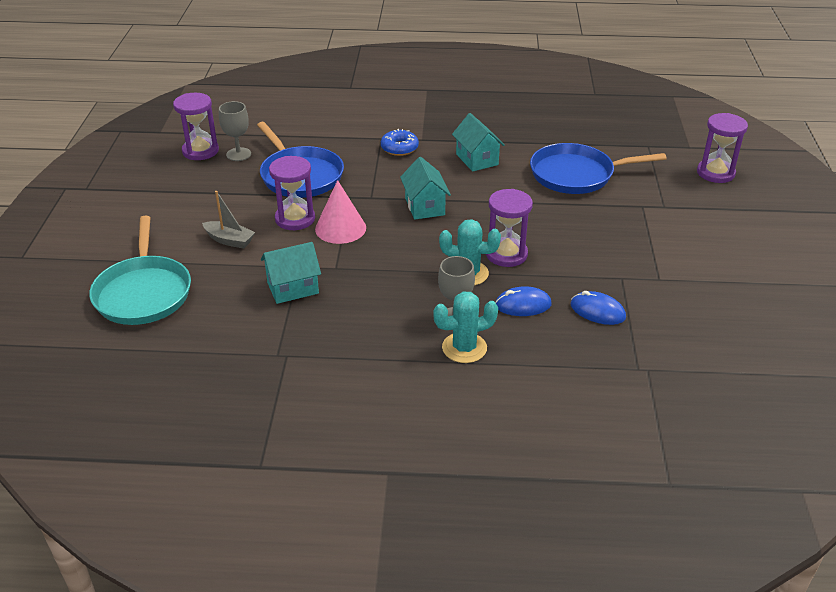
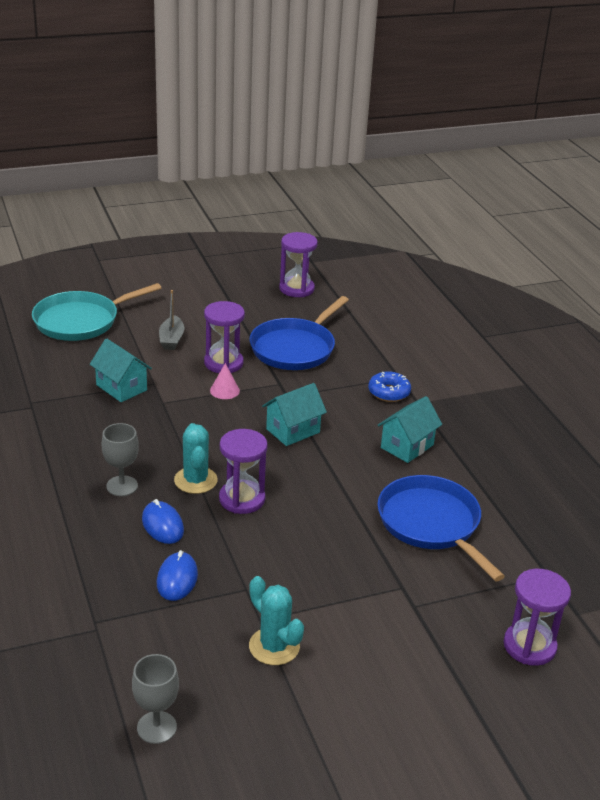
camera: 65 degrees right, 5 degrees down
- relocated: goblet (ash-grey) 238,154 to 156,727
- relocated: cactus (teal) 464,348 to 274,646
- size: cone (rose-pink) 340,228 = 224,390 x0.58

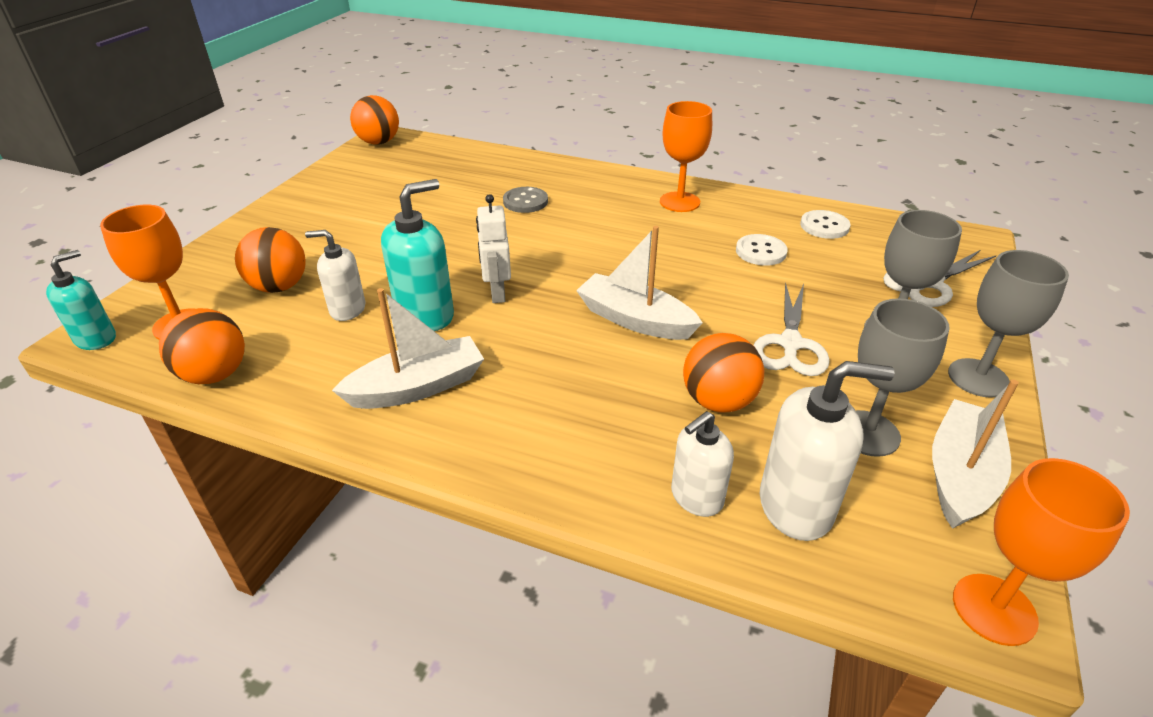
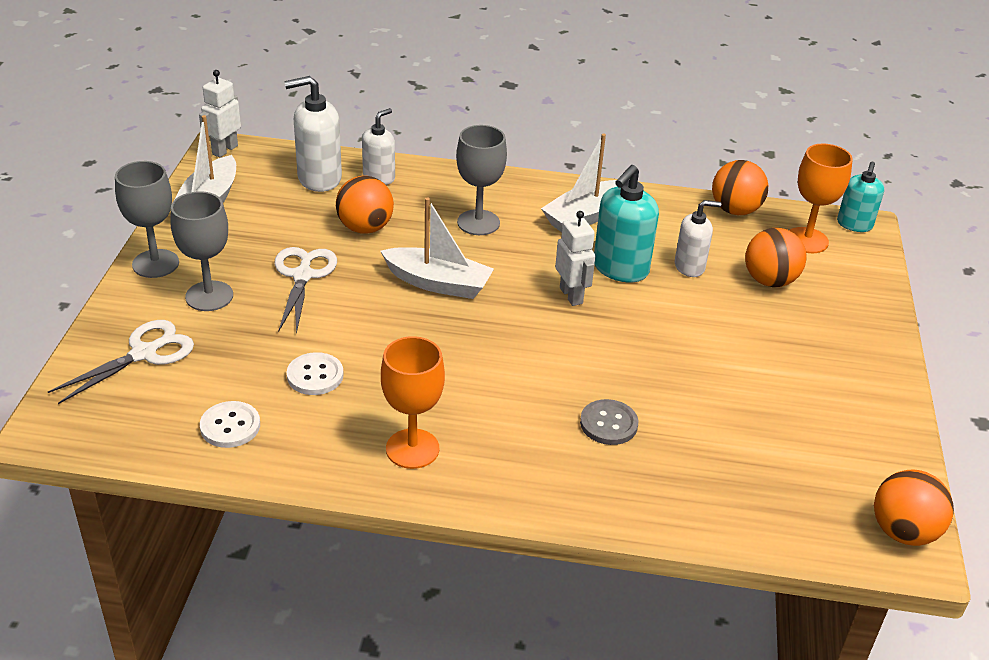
camera: 165 degrees right, 0 degrees up
- relocated: goblet (ash-grey) 867,433 to 478,222
- exchanged: goblet (orange) 994,609 to robot (snow-white) 224,150

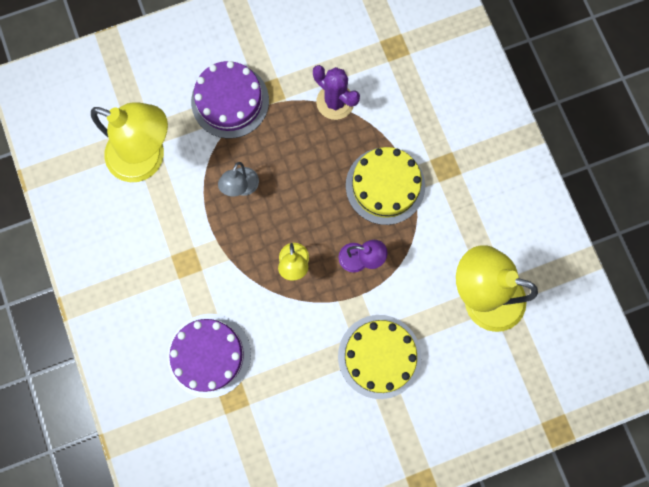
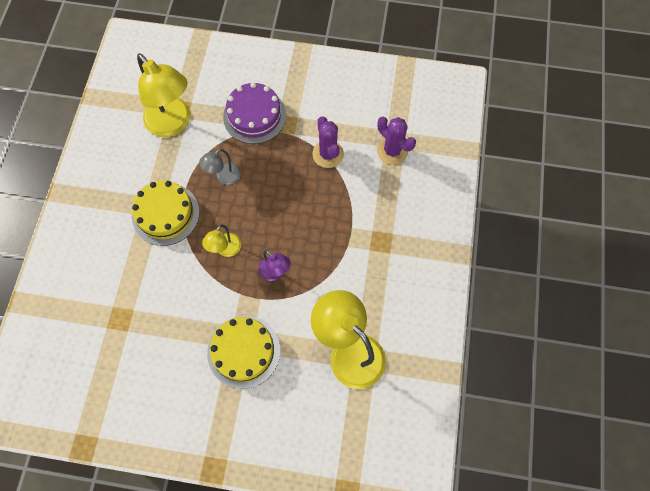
camera: 30 degrees right, 10 degrees down
- missing: gateau (violet) 209,355
- appeared: cactus (violet) 392,151
- relocated: gateau (golden) 385,186 to 165,214

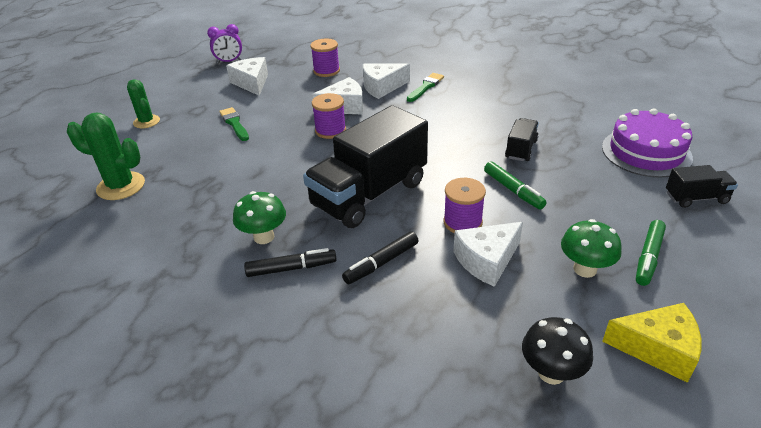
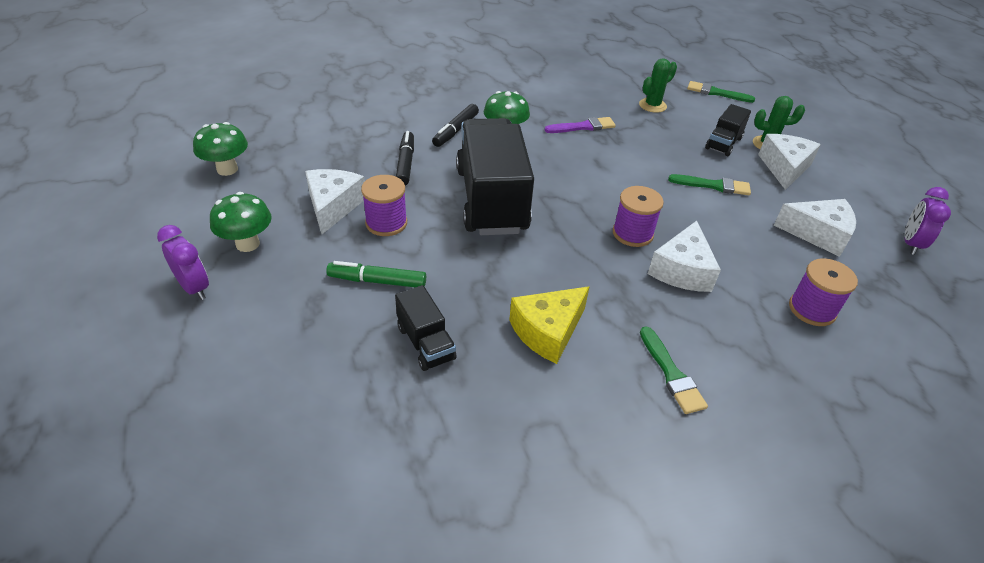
camera: 125 degrees right, 5 degrees up
- missing: gateau (violet) 646,152
- appeared: brush (violet) 583,127
- appeared: brush (green) 716,93
- relocated: piece of cheese (snow-white) 382,87 to 784,168
- relocated: piece of cheese (golden) 657,349 to 548,331
- relocated: truck (ebony) 696,198 to 723,143
- exchanged: marker pen (green) 648,257 to bedside clock (violet) 194,288
- colour: fungus (ebony) 551,373 to fungus (green) 227,169
- size: cactus (green) 121,186 = 652,105 x0.65

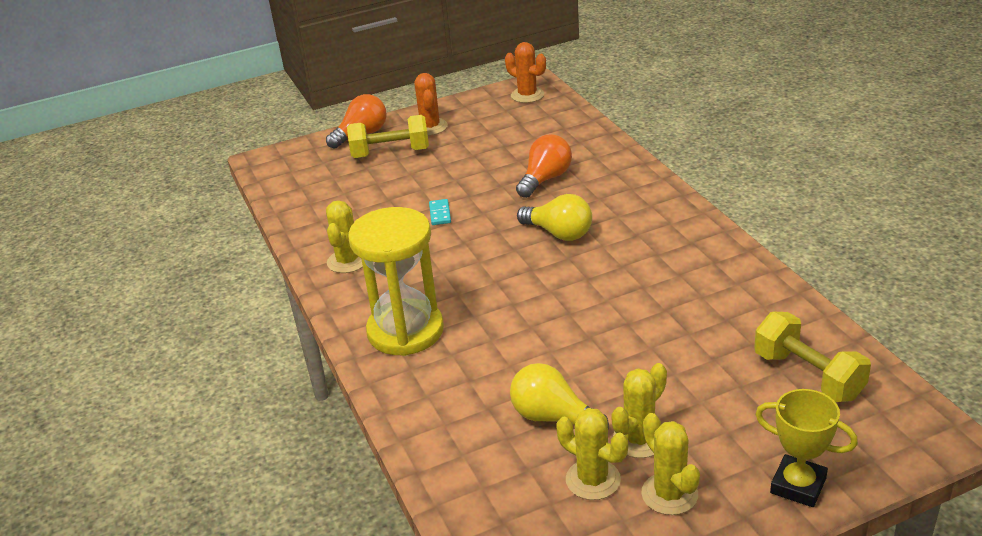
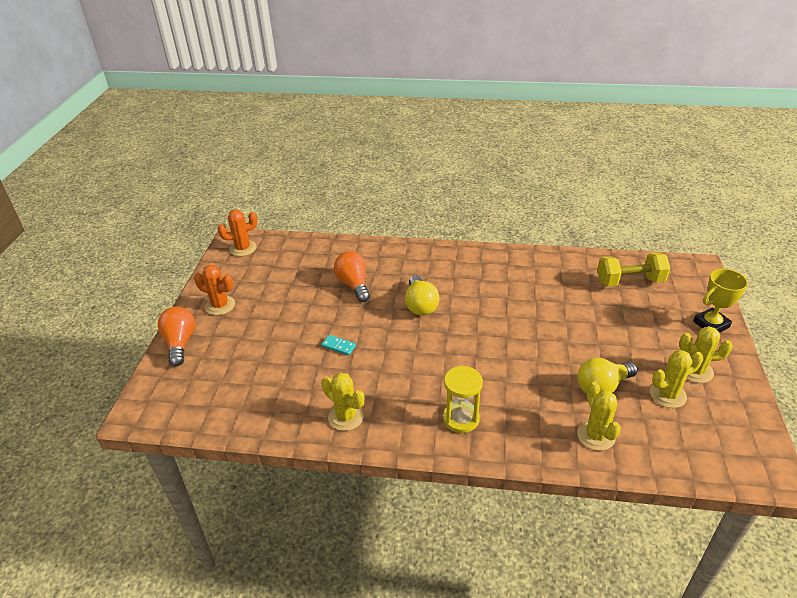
camera: 60 degrees left, 5 degrees up
- missing: dumbbell (golden) 390,153
- relocated: cactus (golden) 639,439 to 596,435
- spun: lightbulb (golden) 559,233 = 420,305 105 degrees clockwise
- size: hourglass (golden) 405,331 = 461,418 x0.60

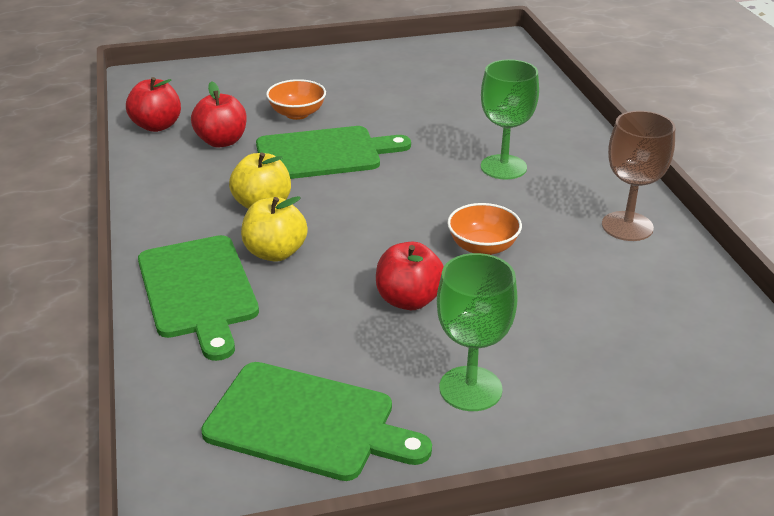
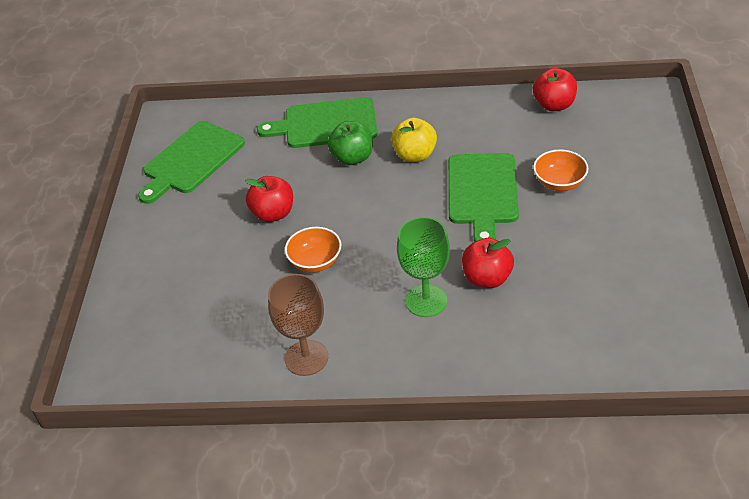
camera: 110 degrees right, 10 degrees up
- missing: goblet (green) 470,388
- relocated: toy apple (red) 222,141 to 487,278
- colour: toy apple (golden) 275,253 to toy apple (green) 352,158

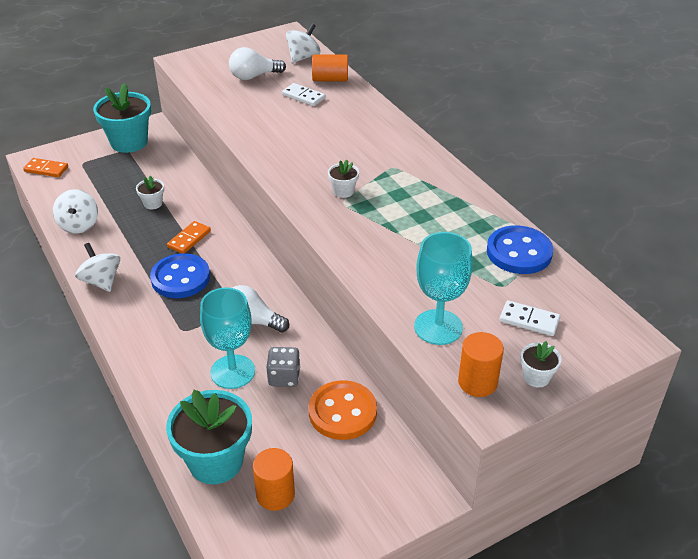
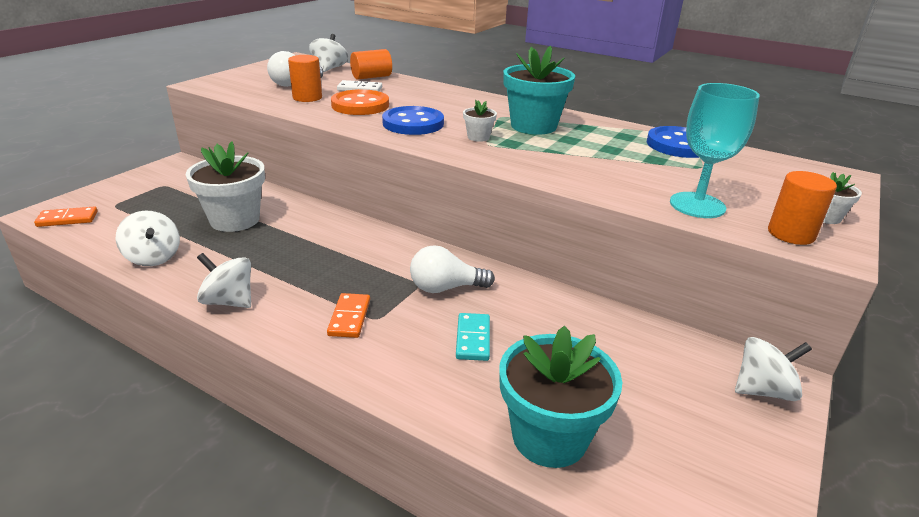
camera: 30 degrees left, 10 degrees down
- missing: game die (ash-grey) 284,377
- missing: domino (snow-white) 529,320
- appeared: toy top (snow-white) 763,390
- relocated: potted plant (teal) 129,142 to 533,126
- relocated: shirt button (cobalt) 180,278 to 413,123
- relocated: domino (orange) 189,239 to 349,317
- relocated: cylinder shape (orange) 275,494 to 307,97
- relocated: shirt button (orange) 342,412 to 360,105
- exchanged: goblet (teal) 232,372 to domino (teal) 473,339
- size: potted plant (snow-white) 153,203 = 235,220 x2.17

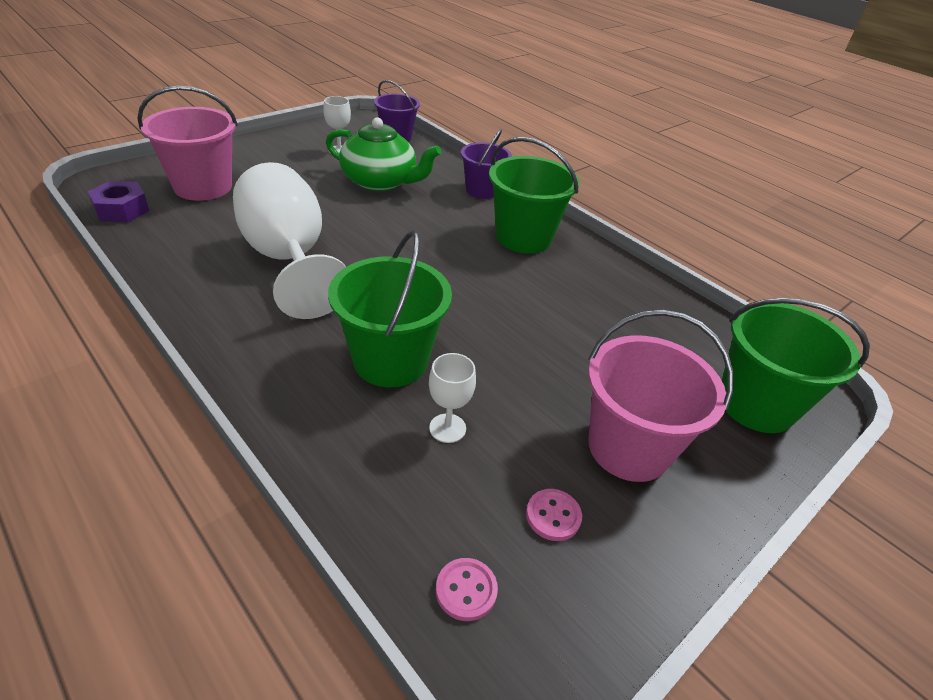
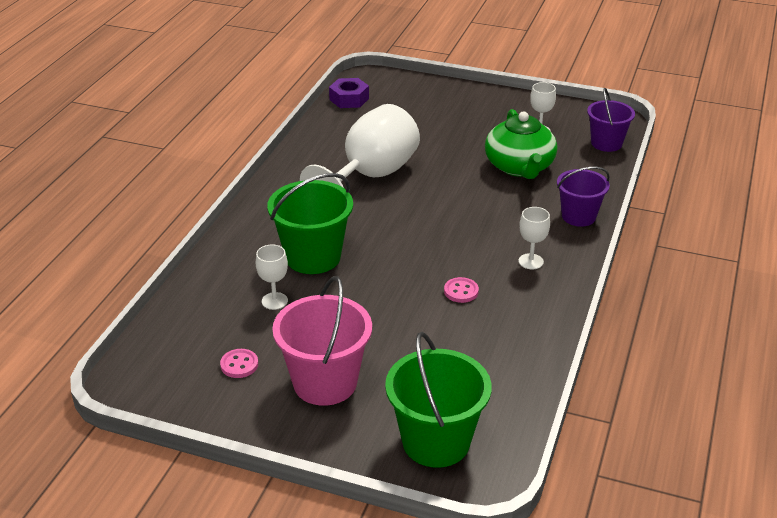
camera: 65 degrees right, 5 degrees down
- missing: pail (rose-pink) 203,187
- relocated: shirt button (rose-pink) 466,590 to 461,291
- exchanged: pail (green) 523,237 to goblet (snow-white) 531,261

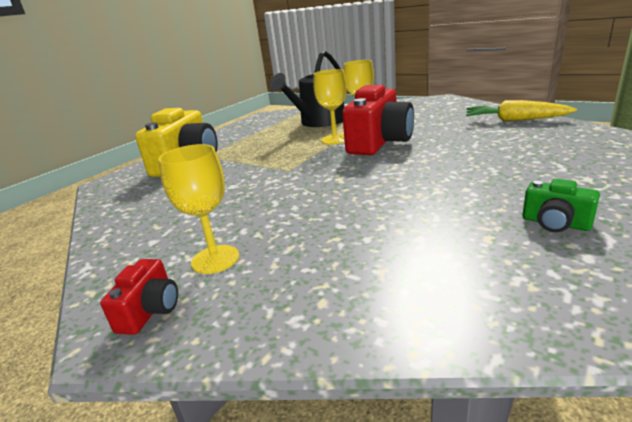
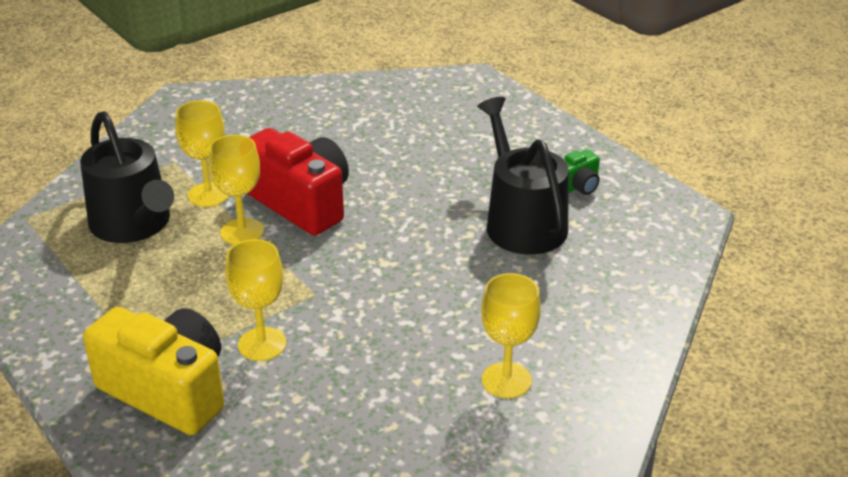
camera: 75 degrees left, 10 degrees up
- missing: compact camera (red) 150,311
- missing: carrot (golden) 515,120
- appeared: goblet (golden) 262,344
- appeared: watering can (ebony) 522,222

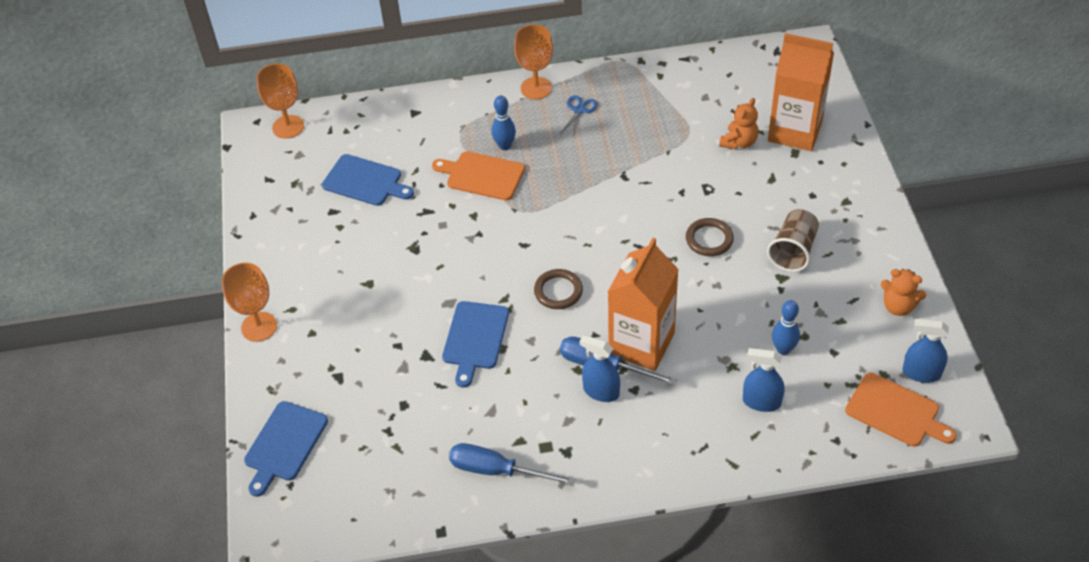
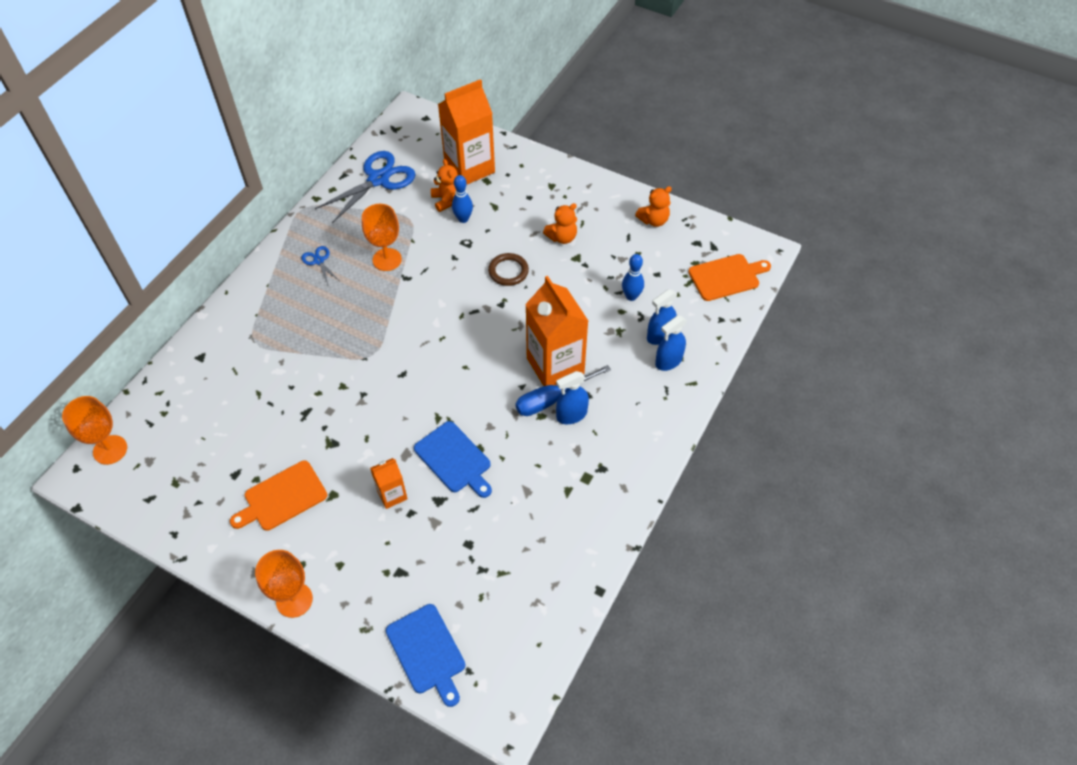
camera: 55 degrees left, 5 degrees up
- missing: cutting board (cobalt) 365,181
- missing: screwdriver (cobalt) 497,470
- missing: hoop (dark brown) 558,291
- appeared: pair of scissors (cobalt) 378,179
- appeared: milk carton (orange) 392,495
- relocated: cutting board (orange) 482,175 to 282,497
- relocated: bowling pin (cobalt) 504,146 to 463,219
- relocated: goblet (orange) 536,88 to 387,259
- relocated: spray bottle (cobalt) 921,373 to 668,361
- exchanged: cup (dark brown) 793,251 to teddy bear (orange) 562,237

